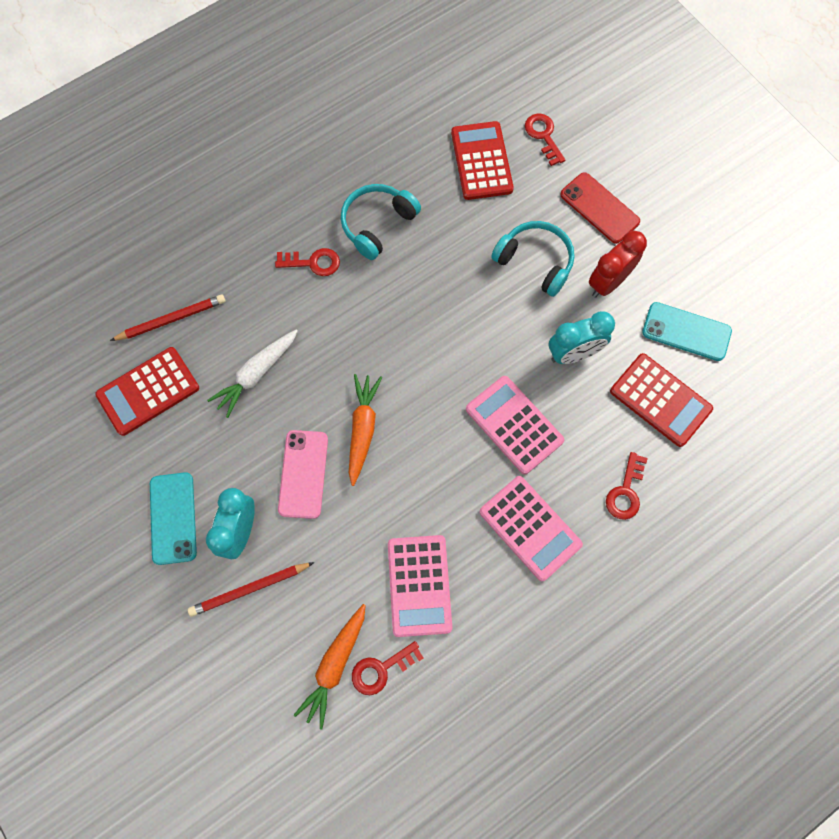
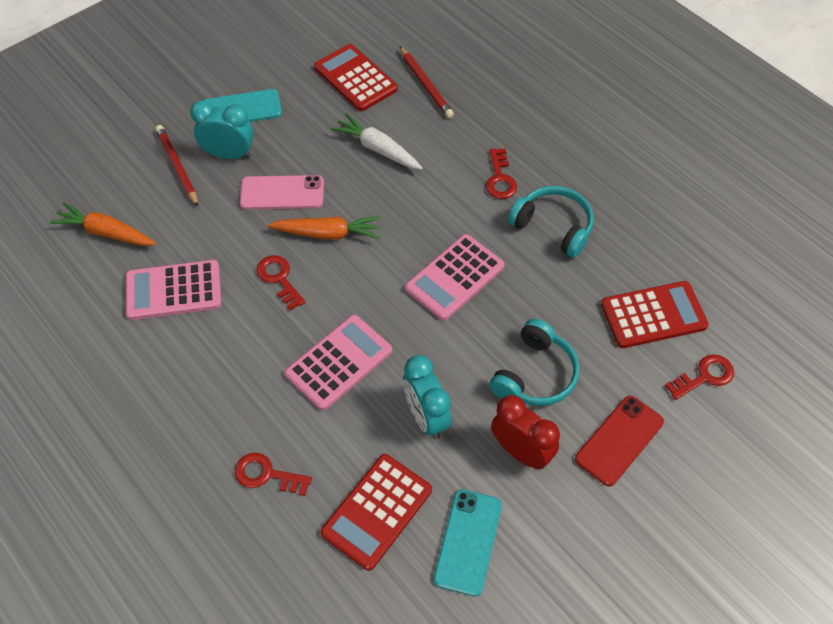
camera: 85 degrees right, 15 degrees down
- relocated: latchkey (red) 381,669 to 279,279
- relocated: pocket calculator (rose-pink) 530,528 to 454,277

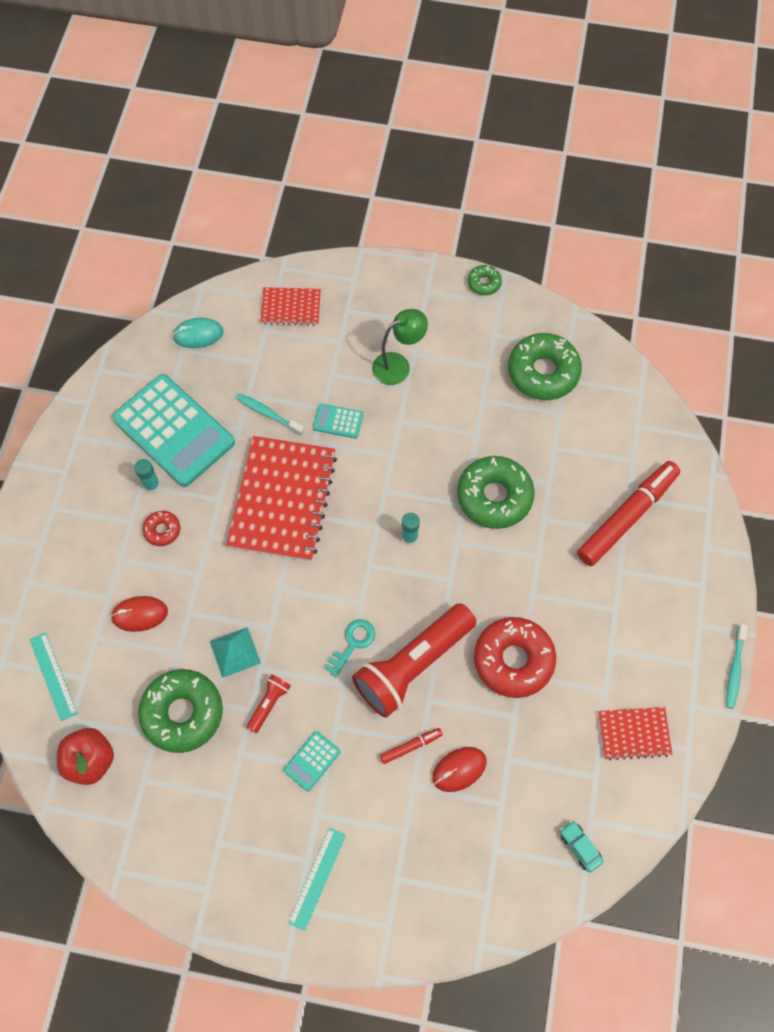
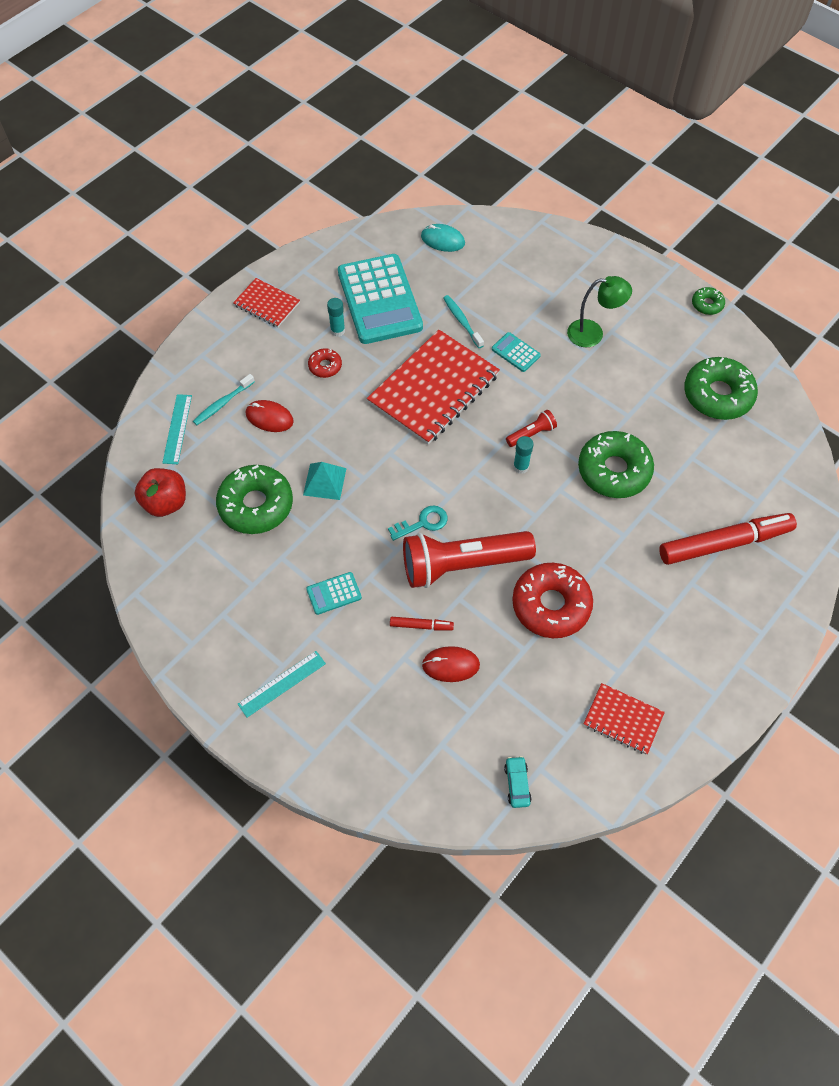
camera: 30 degrees right, 5 degrees down
- relocated: pocket torch (red) 269,704 to 531,434
- relocated: notepad (red) 291,308 to 267,304
- relocated: toothbrush (teal) 734,669 to 223,403

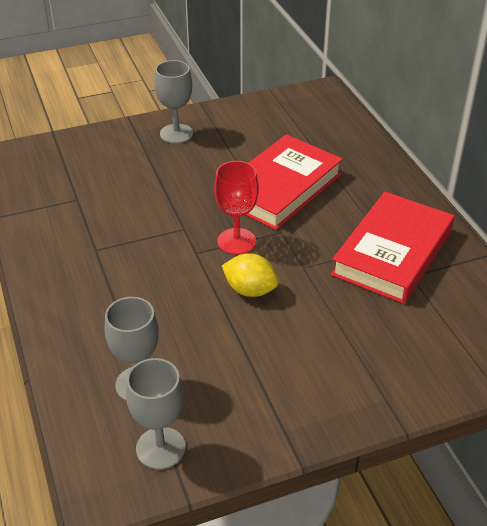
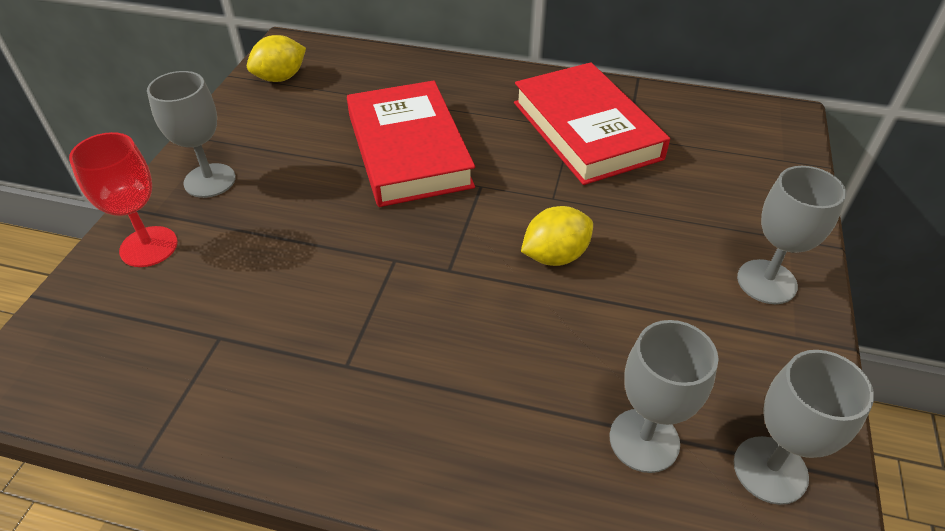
camera: 55 degrees left, 5 degrees up
- appeared: toy lemon (golden) 280,78
- appeared: goblet (ash-grey) 766,282
- relocated: goblet (red) 236,241 to 149,247

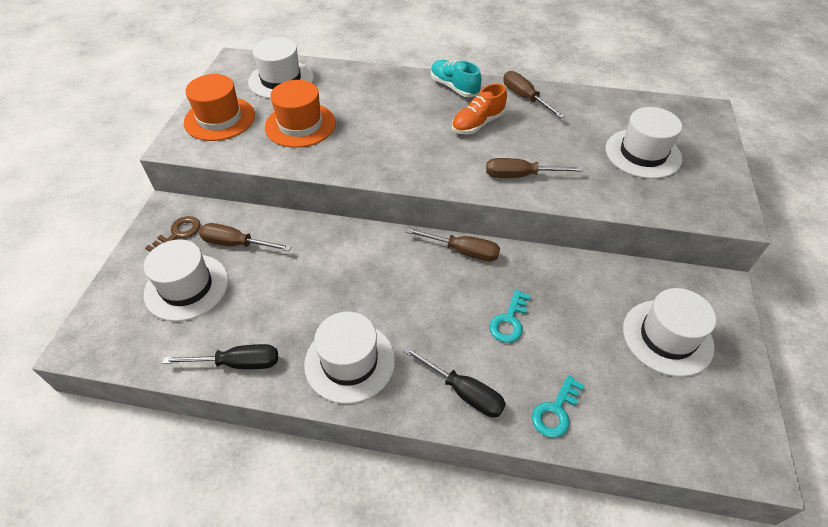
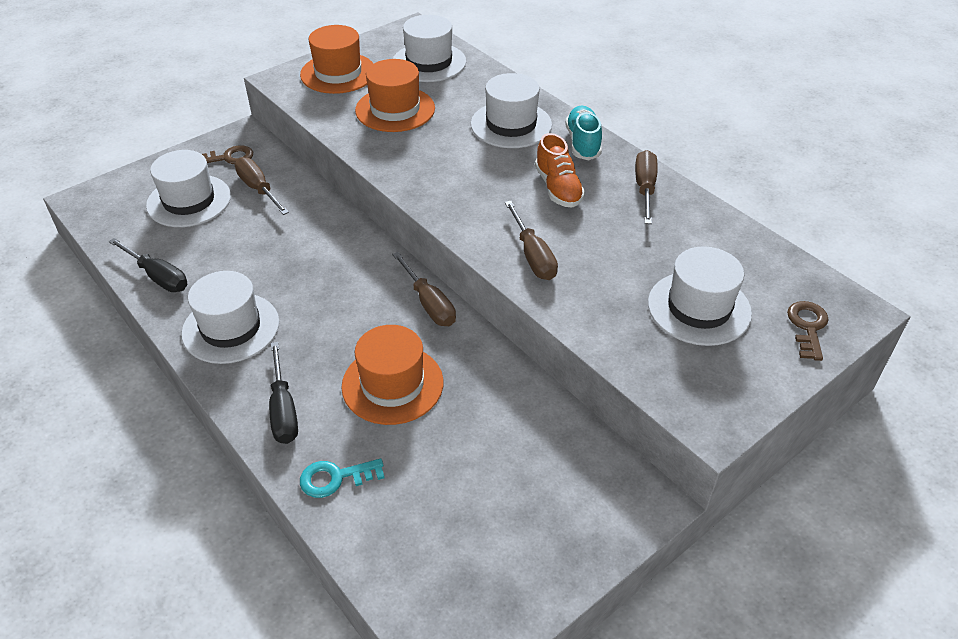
camera: 40 degrees right, 5 degrees down
- appeared: latchkey (dark brown) 807,327
- relocated: hat (snow-white) 667,337 to 511,125
- exchanged: latchkey (teal) 509,321 to hat (orange) 392,384
- spun: shoe (orange) 477,124 = 558,188 105 degrees counterclockwise
- spun: screwdriver (dark brown) 520,176 = 533,256 150 degrees counterclockwise

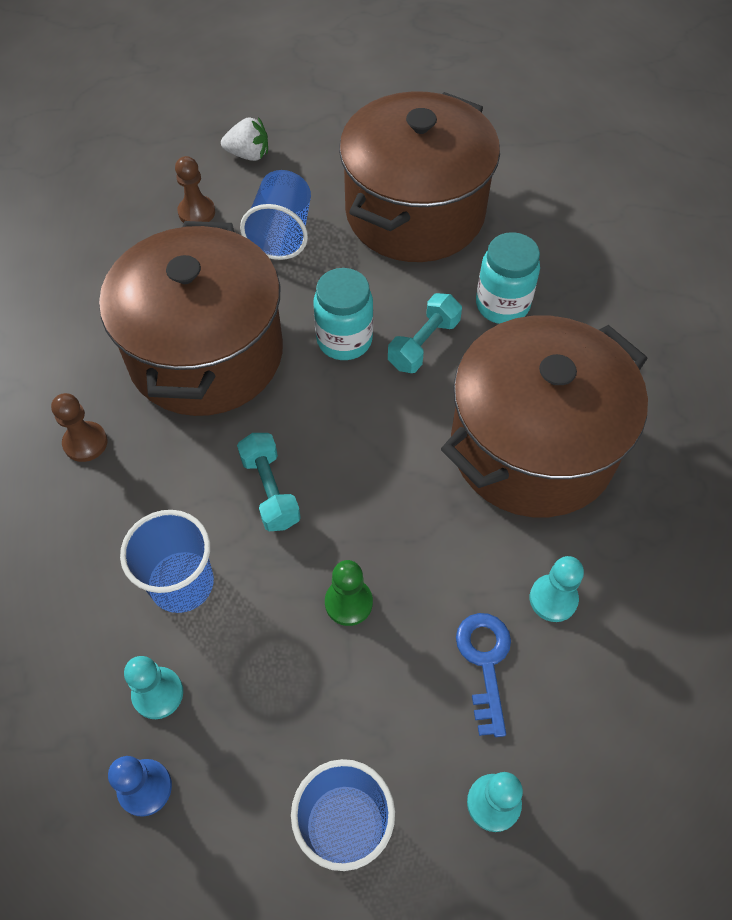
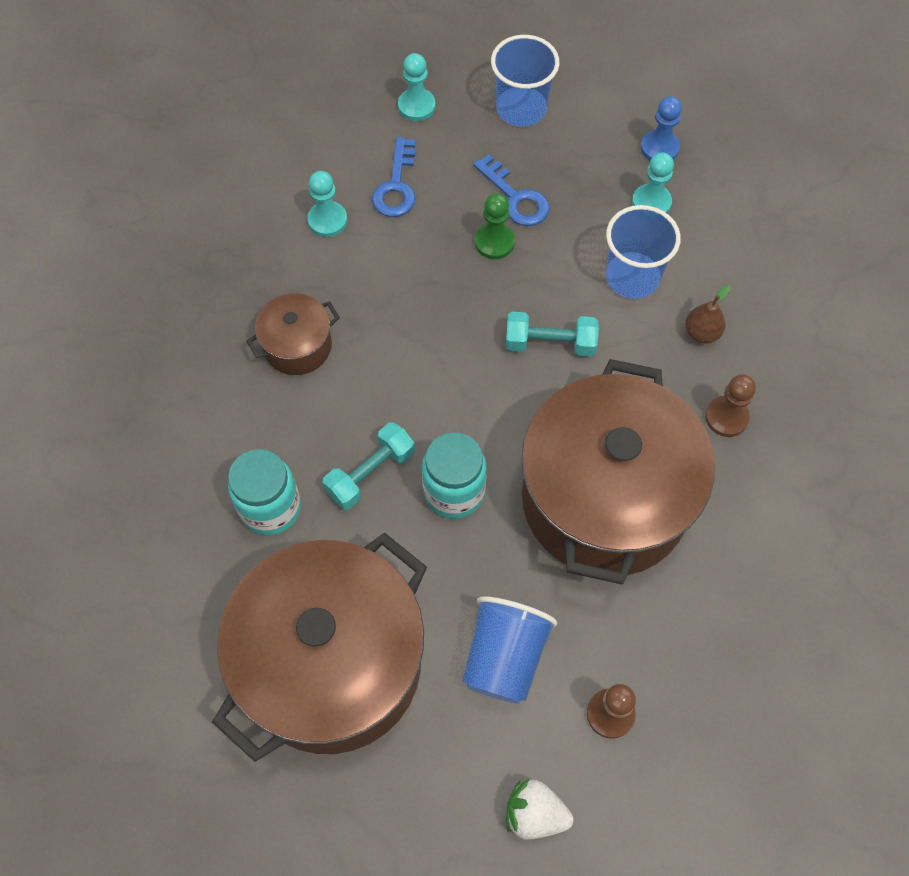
camera: 170 degrees left, 5 degrees up
- appeared: latchkey (cobalt) 515,197
- appeared: pear (dark brown) 701,333
- spun: dumbbell (teal) 270,490 = 550,343 75 degrees counterclockwise
- size: pot (dark brown) 532,447 = 297,346 x0.44

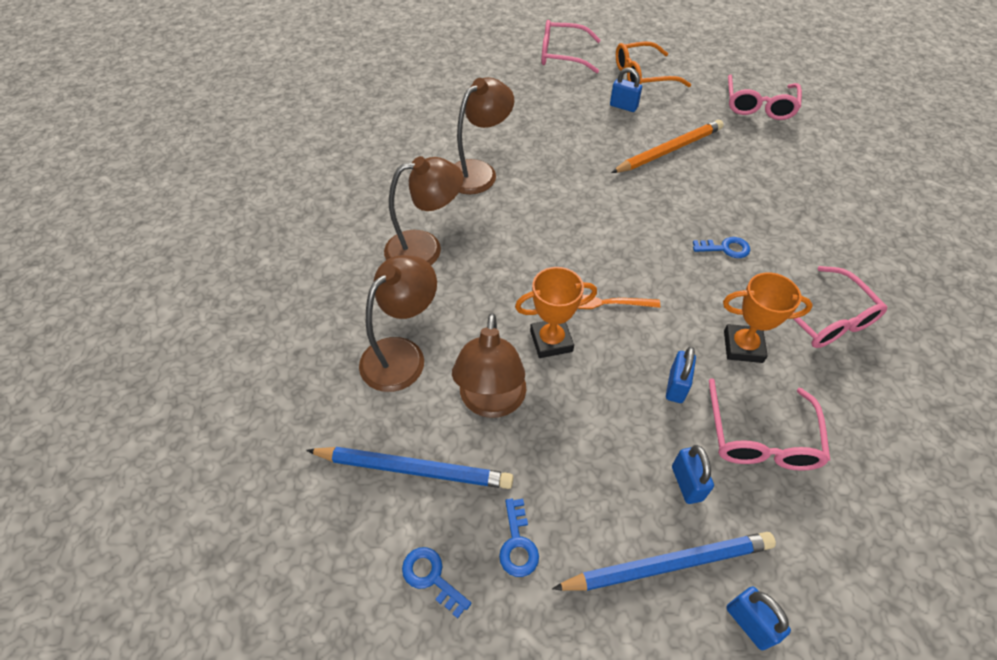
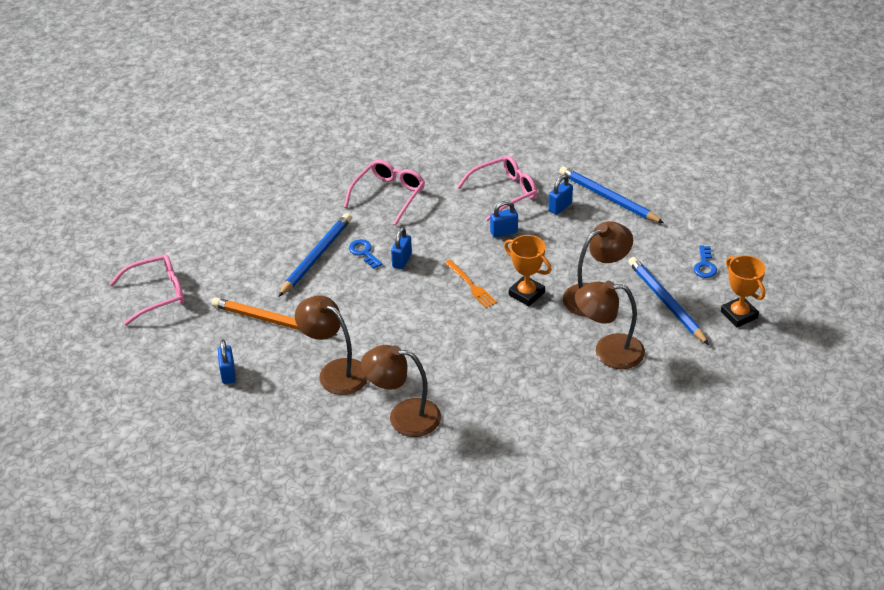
camera: 125 degrees left, 10 degrees down
- missing: latchkey (cobalt) 518,544
- missing: eyeglasses (rose-pink) 562,55
- missing: eyeglasses (orange) 642,76
- appeared: pencil (cobalt) 316,257
- relocated: lamp (dark brown) 425,248 to 335,371
- relocated: award cup (orange) 743,346 to 739,315
- relocated: lock (cobalt) 749,623 to 402,260

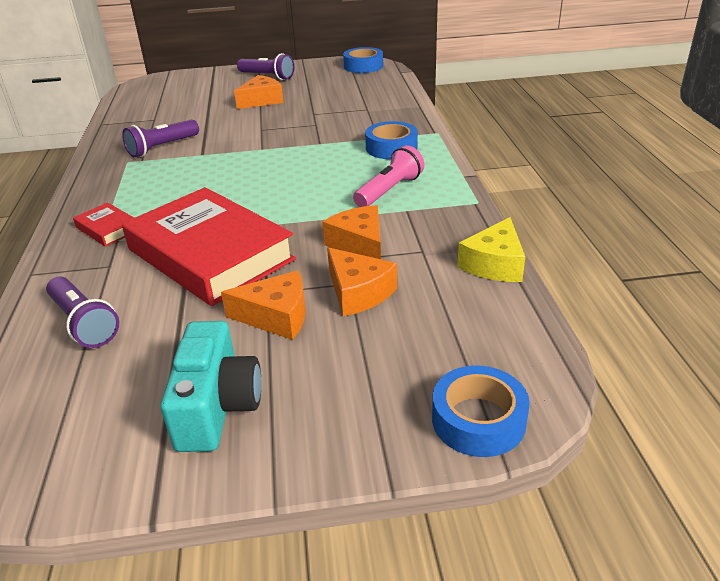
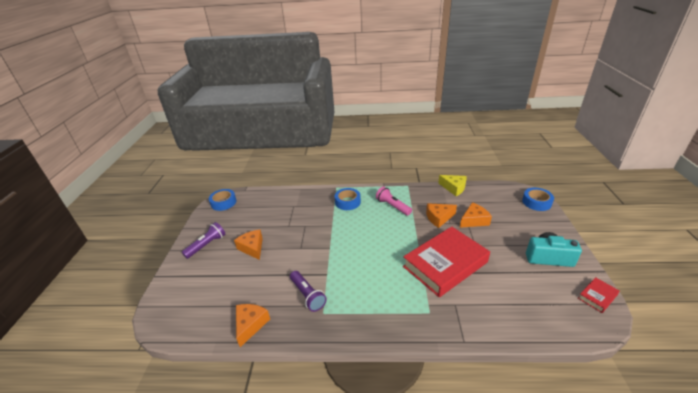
camera: 80 degrees left, 0 degrees up
- missing: pocket torch (violet) 84,323
- relocated: hardback (red) 108,229 to 597,296
- relocated: piece of cheese (orange) 276,316 to 250,325

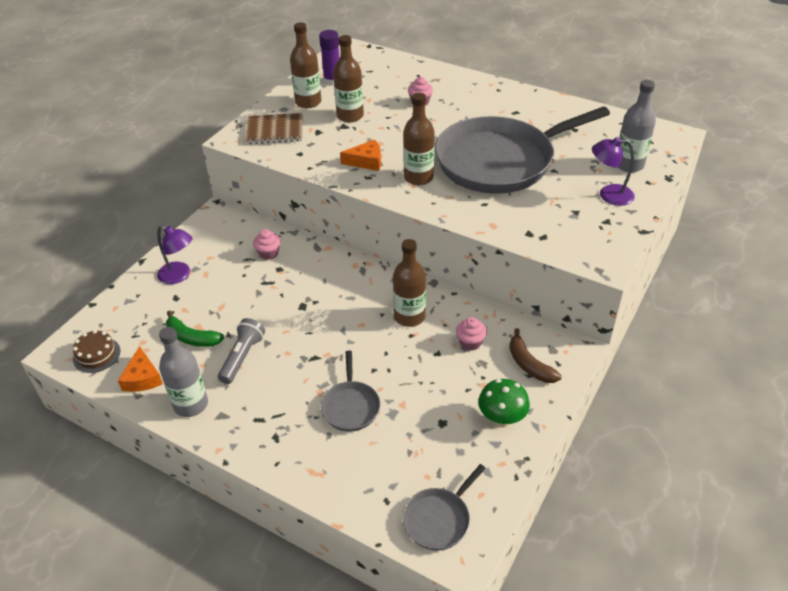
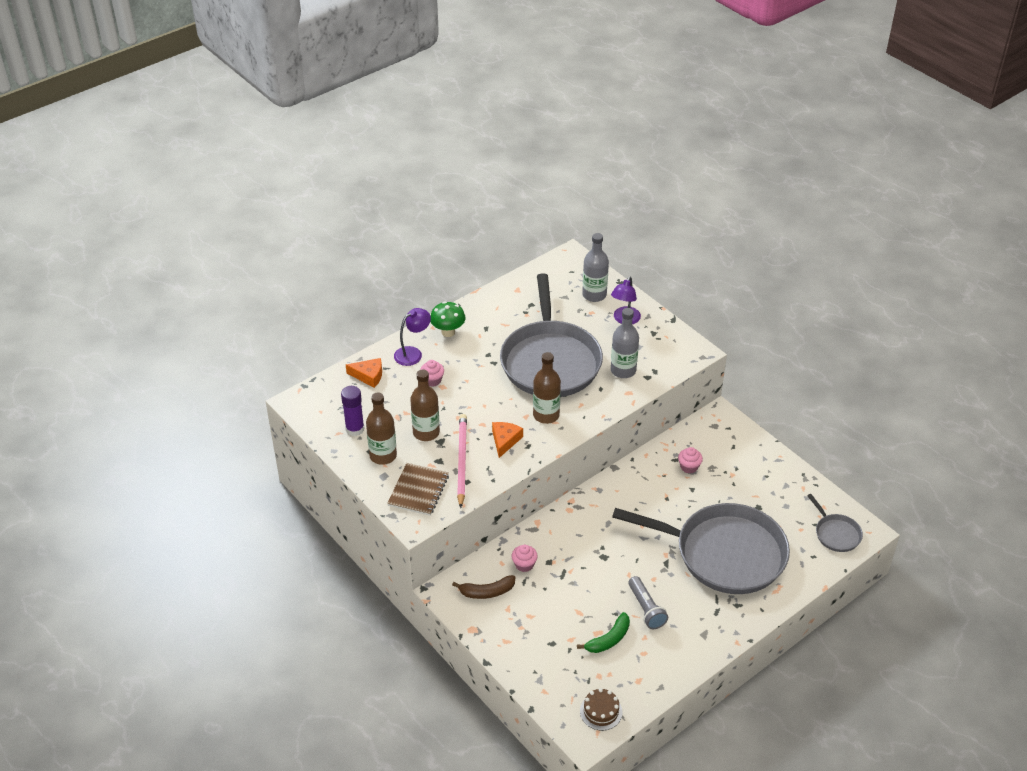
camera: 70 degrees left, 0 degrees up
- missing: drink bottle (dark brown) 409,317
- appeared: pencil (rose-pink) 462,460
- relocated: piece of cheese (orange) 142,378 to 368,376
- relocated: lamp (violet) 179,275 to 413,353
- relocated: drink bottle (ash-grey) 191,404 to 623,370
- relocated: fungus (green) 501,419 to 448,332
- relocated: banana fruit (dark brown) 529,364 to 487,592
- spun: pocket torch (ash-grey) 242,357 = 646,609 150 degrees counterclockwise
- size: frying pan (ash-grey) 350,406 = 724,553 x2.35

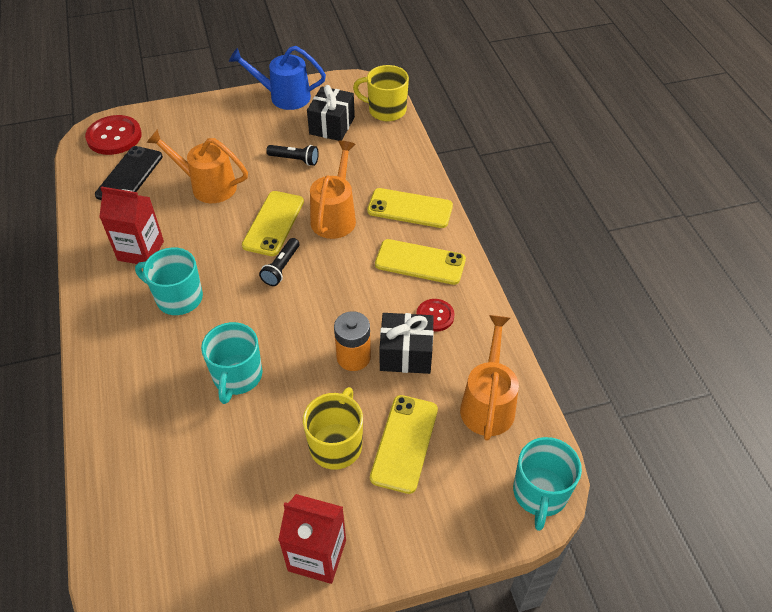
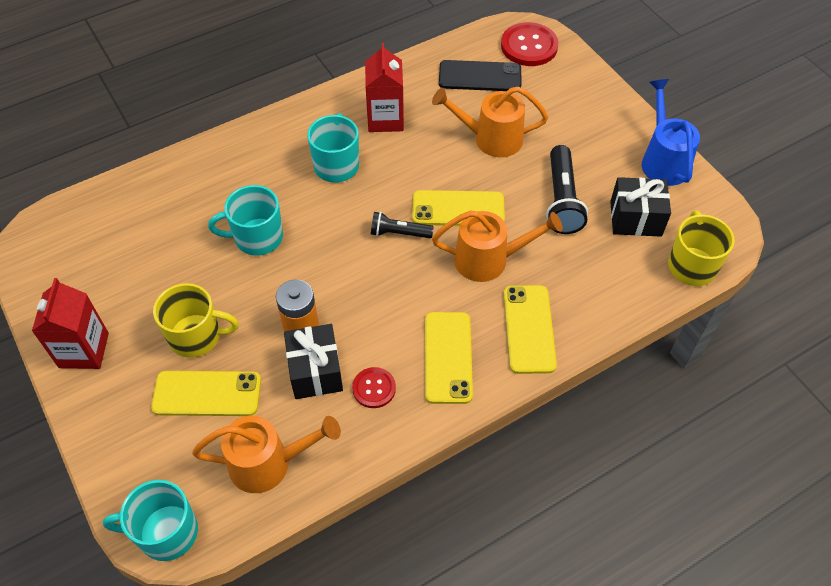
camera: 75 degrees right, 5 degrees up
- spun: watering can (orange) 207,186 = 490,139 90 degrees counterclockwise
- size: pocket torch (ebony) 295,160 = 562,200 x1.65

